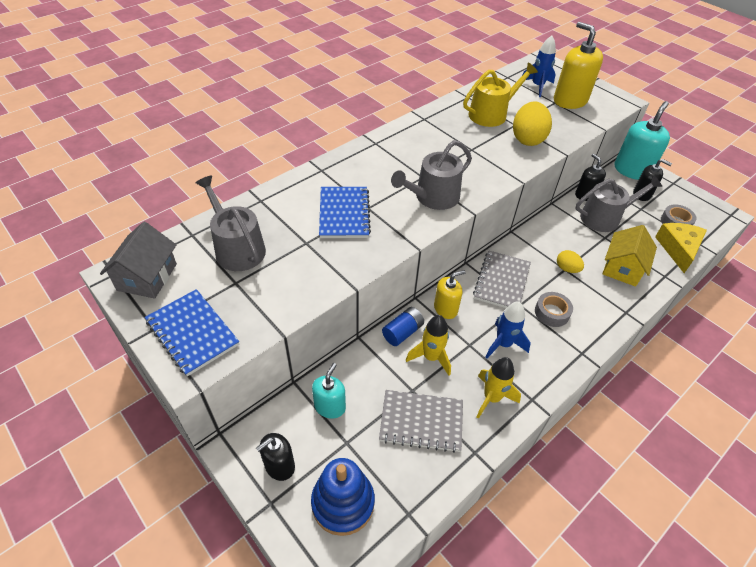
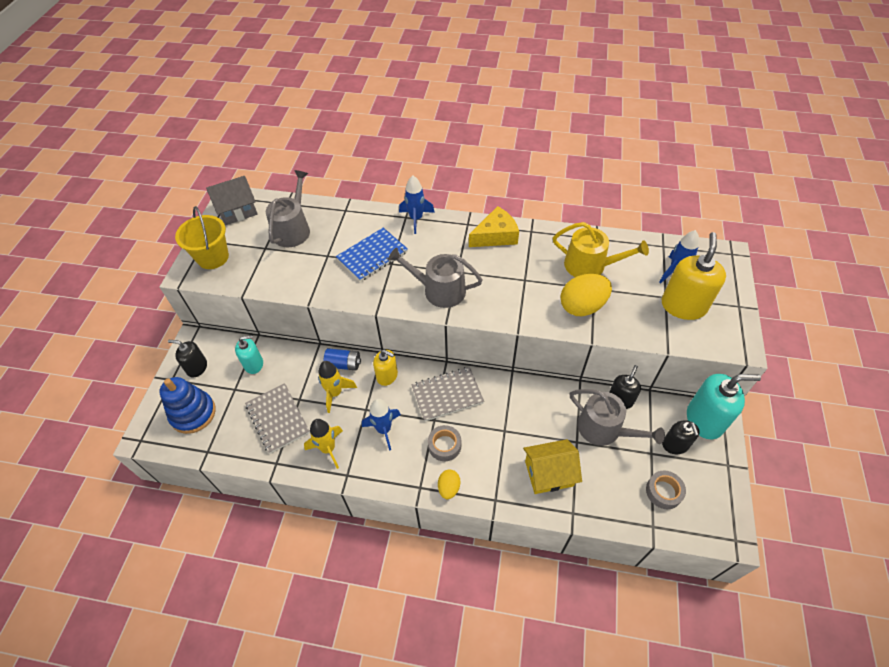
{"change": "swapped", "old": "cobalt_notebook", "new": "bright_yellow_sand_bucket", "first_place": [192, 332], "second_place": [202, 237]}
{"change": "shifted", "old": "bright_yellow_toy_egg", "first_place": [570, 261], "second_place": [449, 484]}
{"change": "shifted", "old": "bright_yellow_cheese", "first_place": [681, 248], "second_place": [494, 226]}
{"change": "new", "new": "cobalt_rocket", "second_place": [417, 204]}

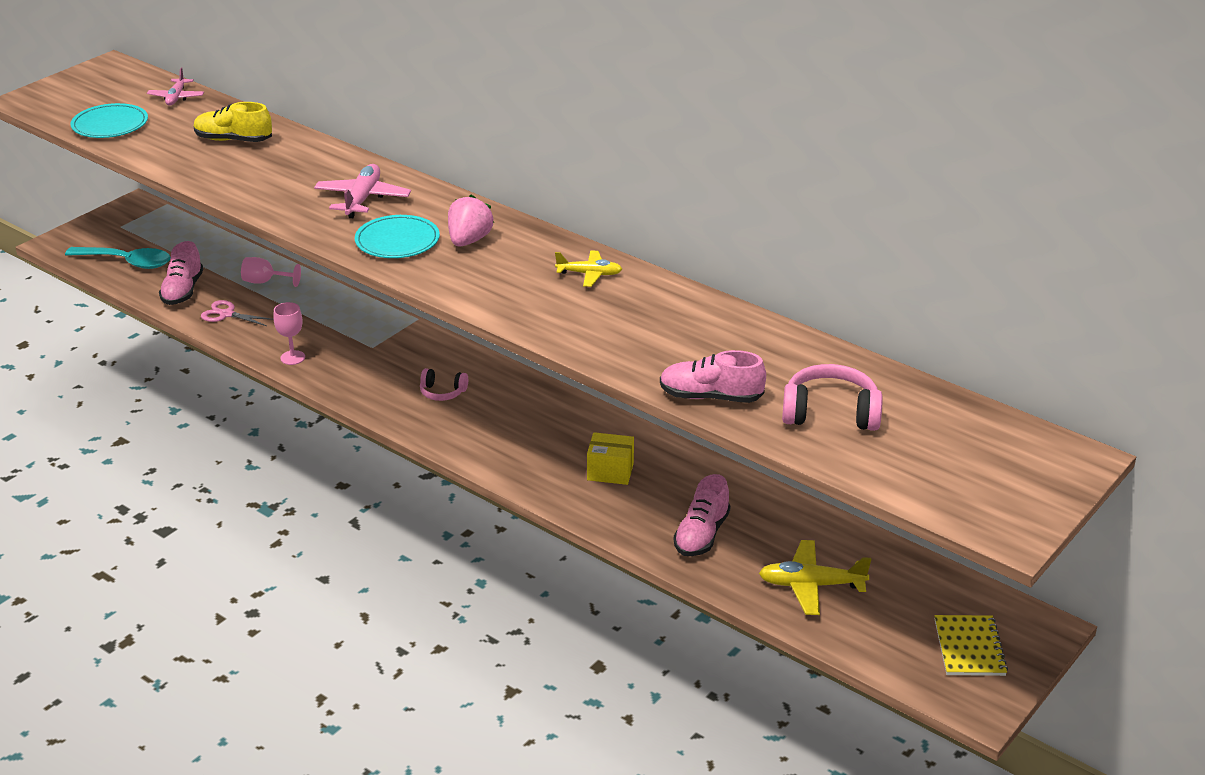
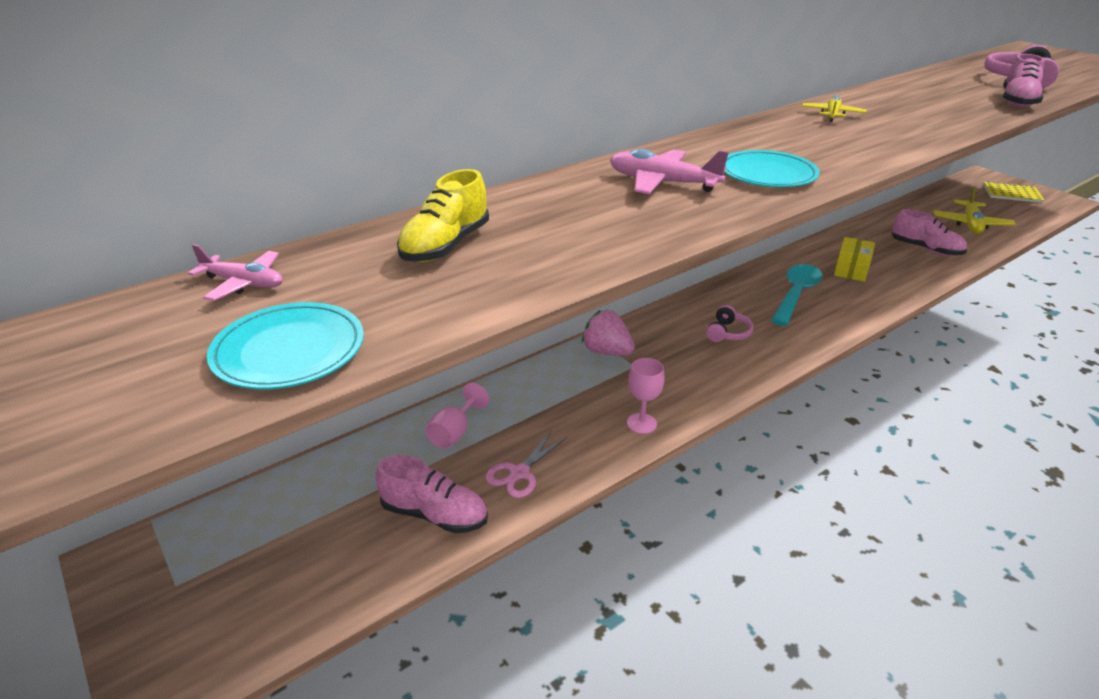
{"change": "shifted", "old": "teal_tablespoon", "first_place": [118, 258], "second_place": [797, 295]}
{"change": "shifted", "old": "rose-pink_toy_strawberry", "first_place": [471, 221], "second_place": [608, 332]}

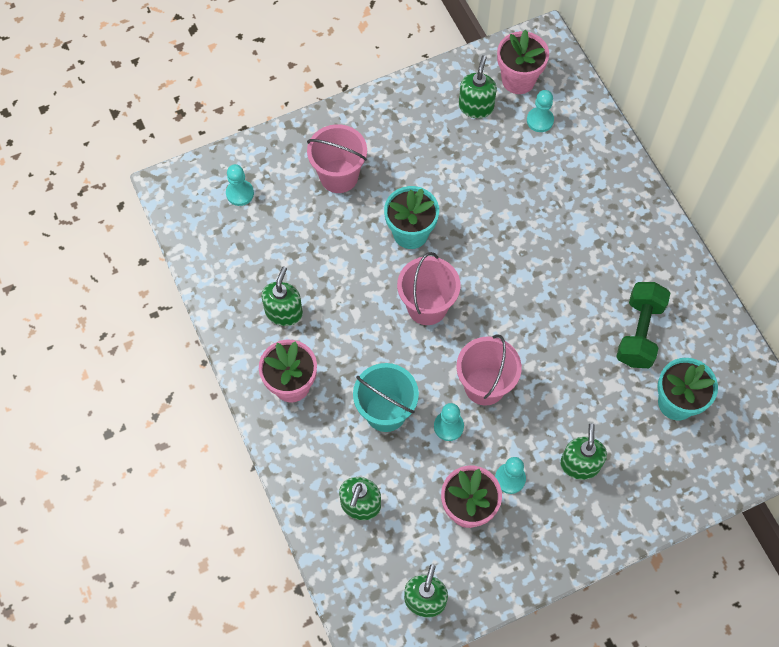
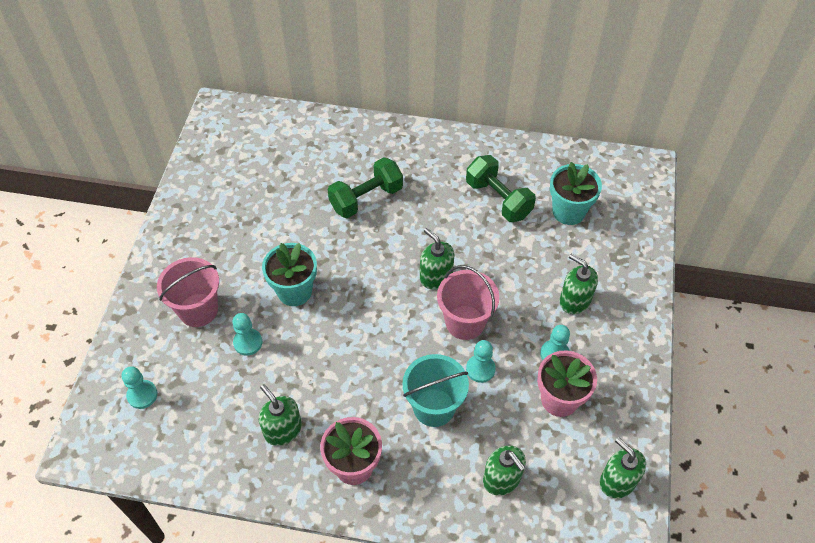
{"change": "gone", "old": "rose-pink_sand_bucket", "first_place": [428, 288]}
{"change": "shifted", "old": "green_soap_pump", "first_place": [478, 86], "second_place": [437, 258]}
{"change": "gone", "old": "rose-pink_flower_pot", "first_place": [523, 61]}
{"change": "shifted", "old": "teal_game_pawn", "first_place": [540, 111], "second_place": [247, 334]}
{"change": "new", "new": "green_hand_weight", "second_place": [365, 187]}

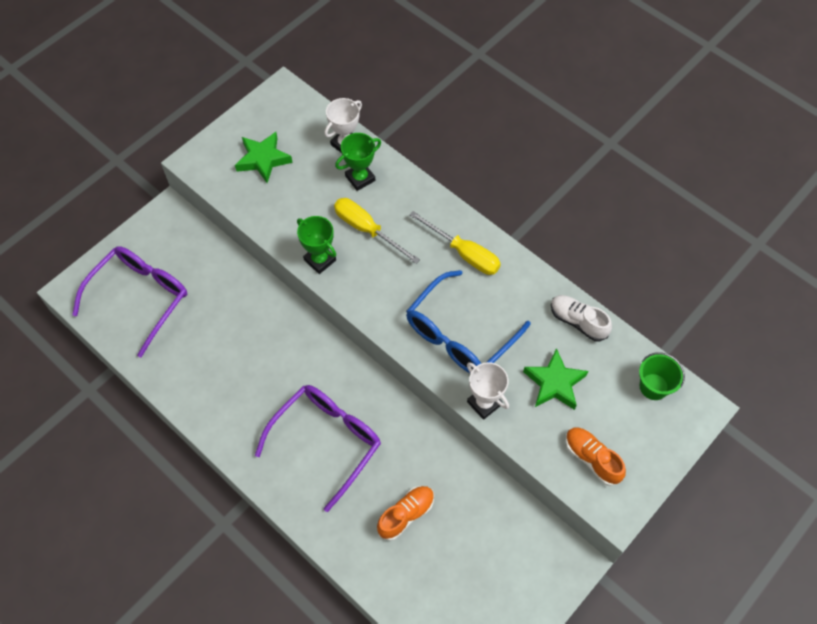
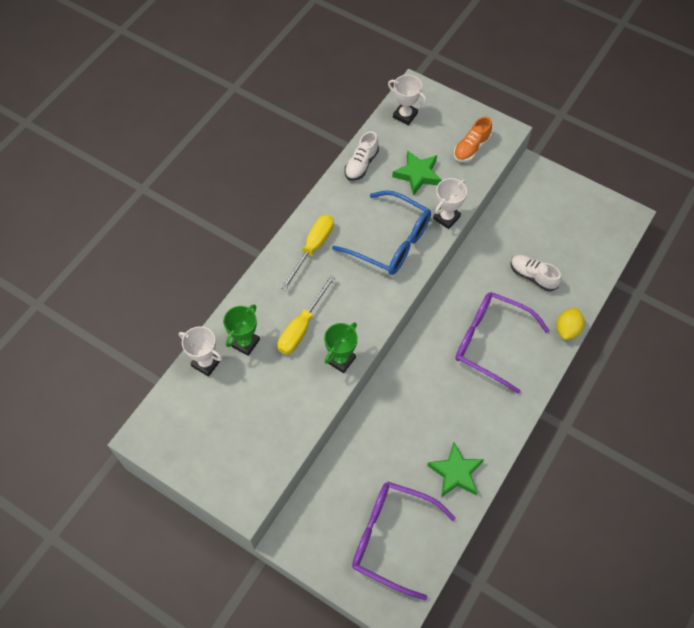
{"change": "shifted", "old": "green_star", "first_place": [264, 157], "second_place": [455, 469]}
{"change": "rotated", "old": "green_prize_cup", "first_place": [358, 162], "second_place": [241, 330], "degrees": 75}
{"change": "repainted", "old": "bright_orange_lace-up_shoe", "new": "pure_white_lace-up_shoe", "first_place": [405, 513], "second_place": [535, 273]}
{"change": "swapped", "old": "green_sand_bucket", "new": "pure_white_prize_cup", "first_place": [662, 376], "second_place": [407, 100]}
{"change": "new", "new": "bright_yellow_lemon", "second_place": [570, 324]}

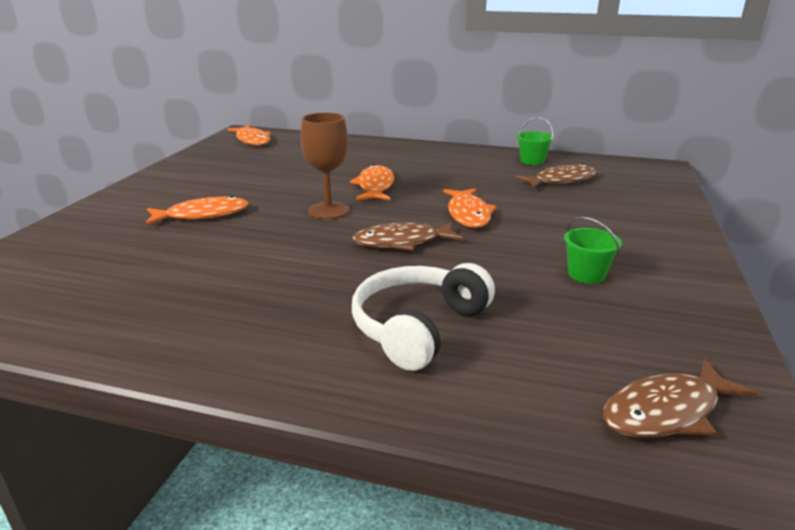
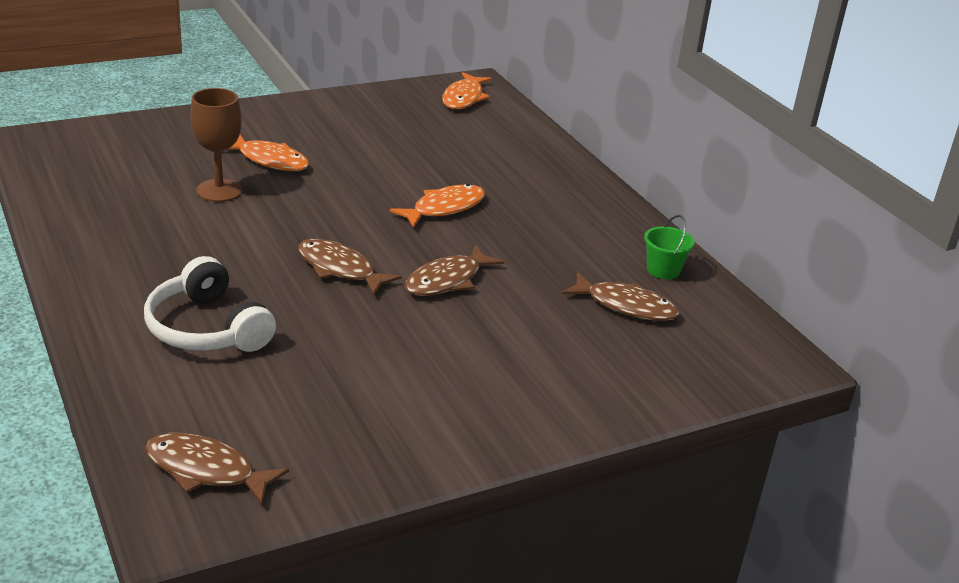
{"change": "shifted", "old": "russet_wine_glass", "first_place": [325, 166], "second_place": [216, 145]}
{"change": "rotated", "old": "pure_white_over-ear_headphones", "first_place": [423, 317], "second_place": [210, 304], "degrees": -120}
{"change": "repainted", "old": "bright_orange_fish", "new": "russet_fish", "first_place": [469, 208], "second_place": [454, 270]}
{"change": "gone", "old": "green_sand_bucket", "first_place": [593, 250]}

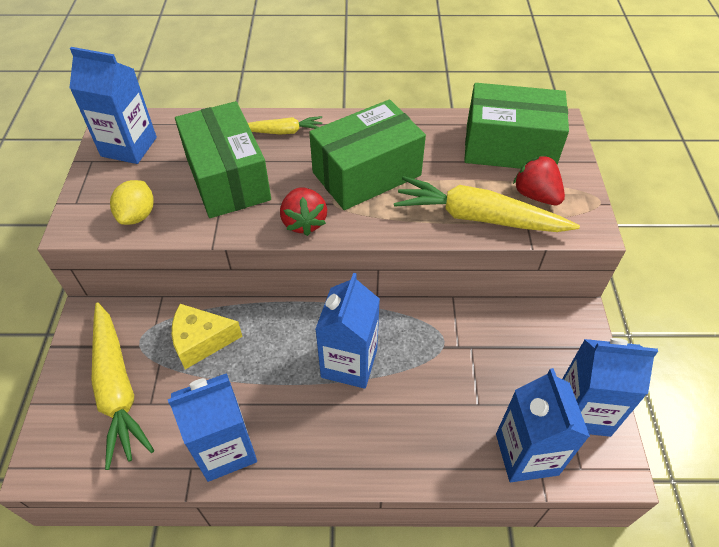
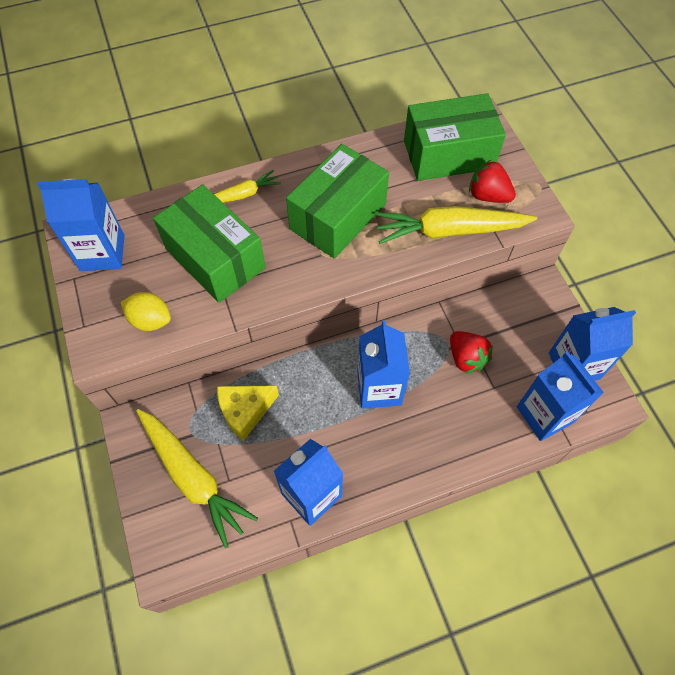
{"change": "rotated", "old": "bright_yellow_lemon", "first_place": [132, 202], "second_place": [146, 311], "degrees": -60}
{"change": "shifted", "old": "red_toy_strawberry", "first_place": [303, 212], "second_place": [471, 352]}

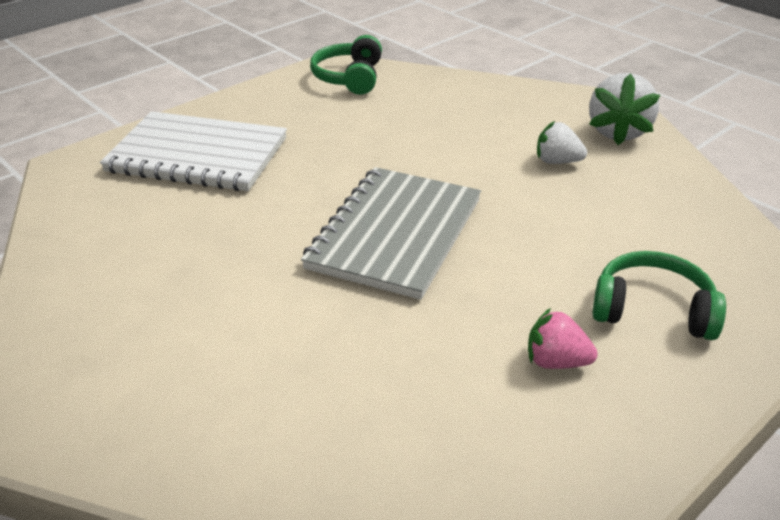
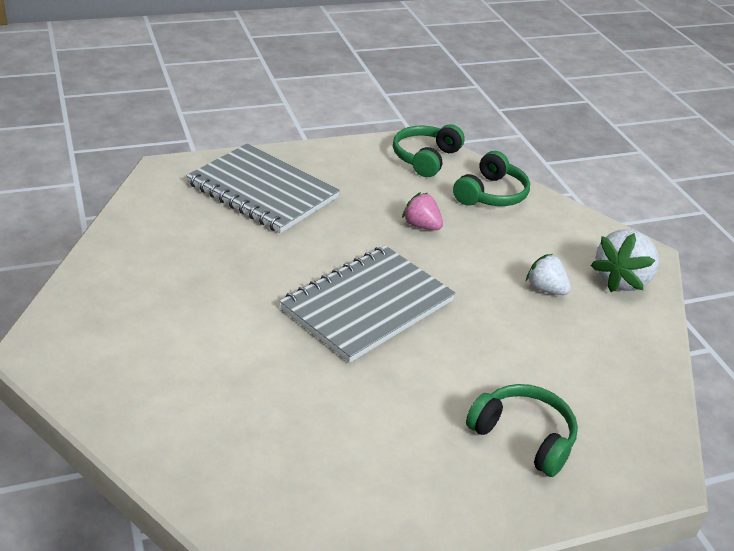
{"change": "repainted", "old": "pure_white_notebook", "new": "ash-grey_notebook", "first_place": [193, 151], "second_place": [263, 188]}
{"change": "shifted", "old": "rose-pink_toy_strawberry", "first_place": [563, 338], "second_place": [422, 211]}
{"change": "new", "new": "green_over-ear_headphones", "second_place": [491, 178]}

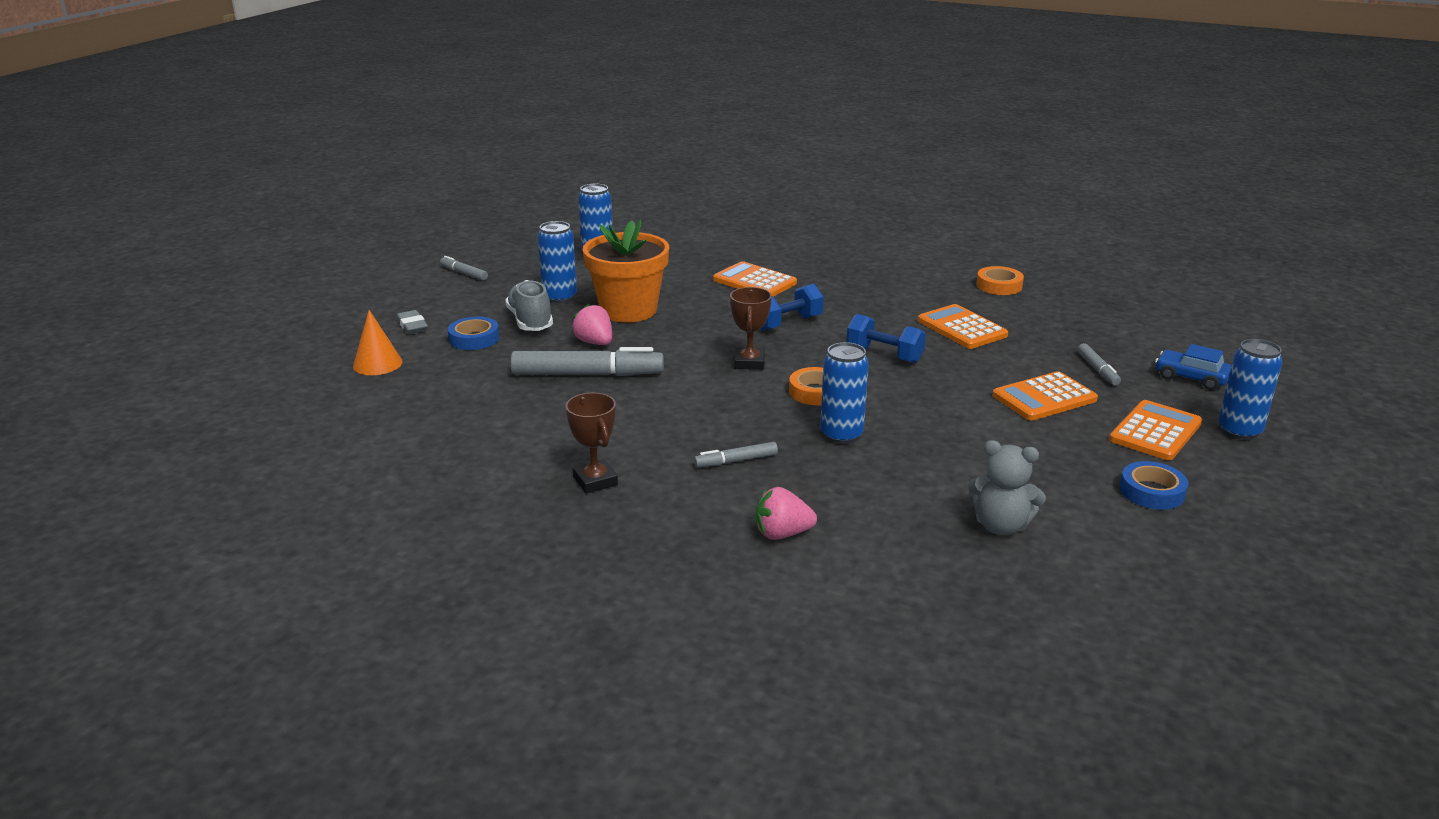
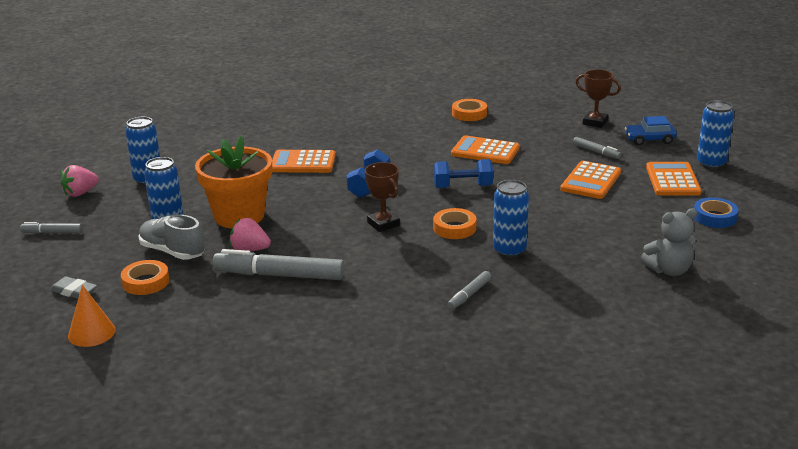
{"change": "repainted", "old": "cobalt_roll_of_tape", "new": "bright_orange_roll_of_tape", "first_place": [473, 333], "second_place": [145, 277]}
{"change": "rotated", "old": "ash-grey_marker_pen", "first_place": [587, 361], "second_place": [279, 264], "degrees": -135}
{"change": "shifted", "old": "russet_prize_cup", "first_place": [591, 443], "second_place": [598, 98]}
{"change": "shifted", "old": "rose-pink_toy_strawberry", "first_place": [786, 513], "second_place": [80, 181]}

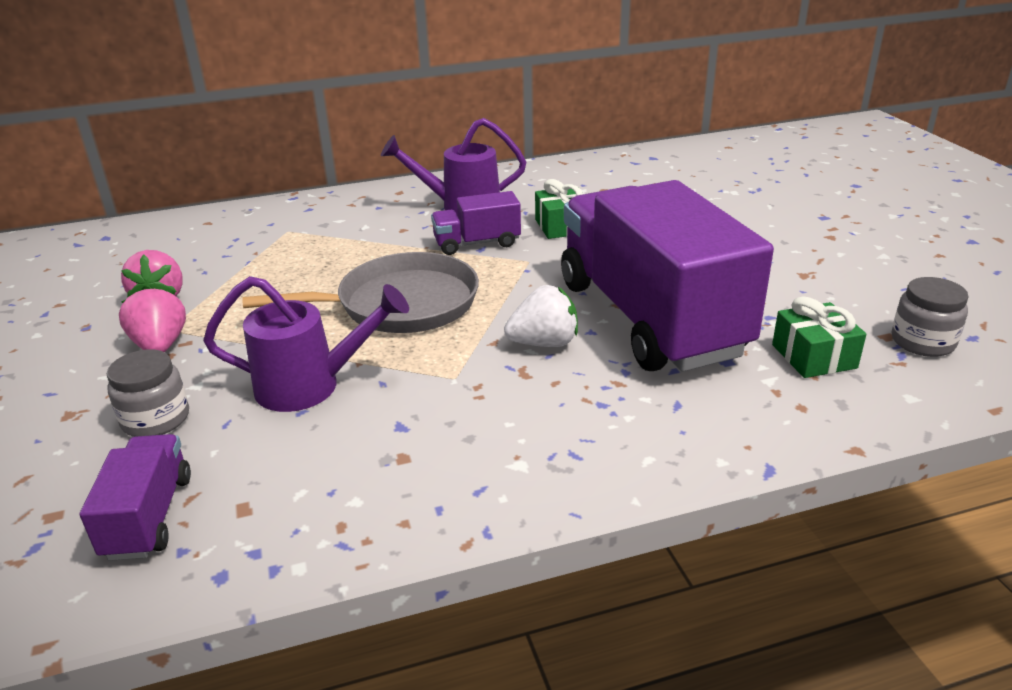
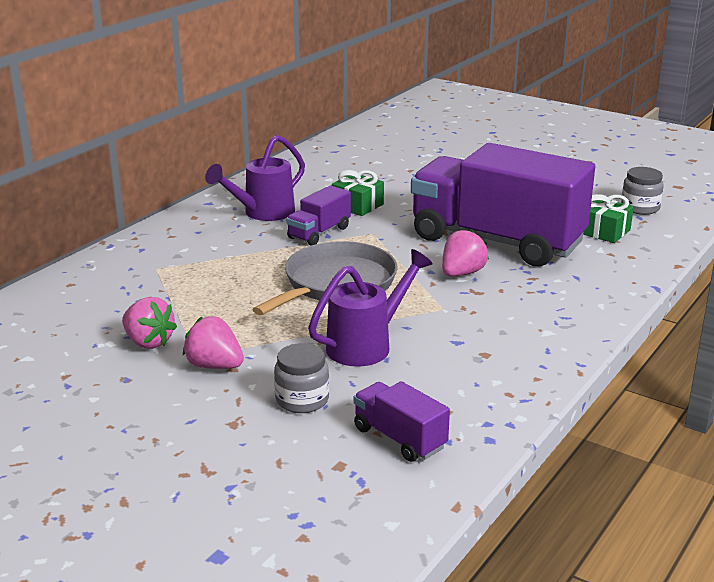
{"change": "repainted", "old": "pure_white_toy_strawberry", "new": "rose-pink_toy_strawberry", "first_place": [541, 316], "second_place": [465, 252]}

